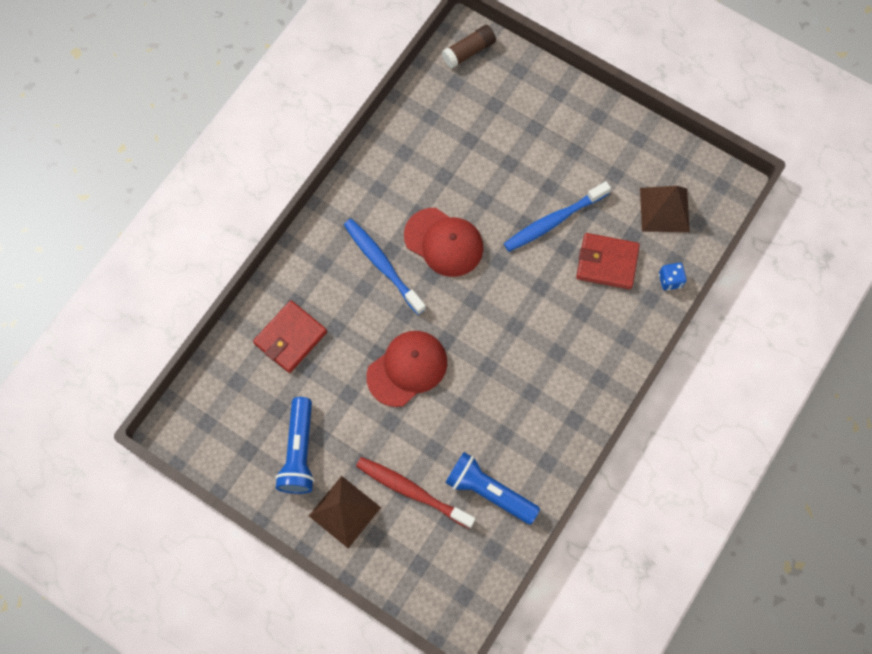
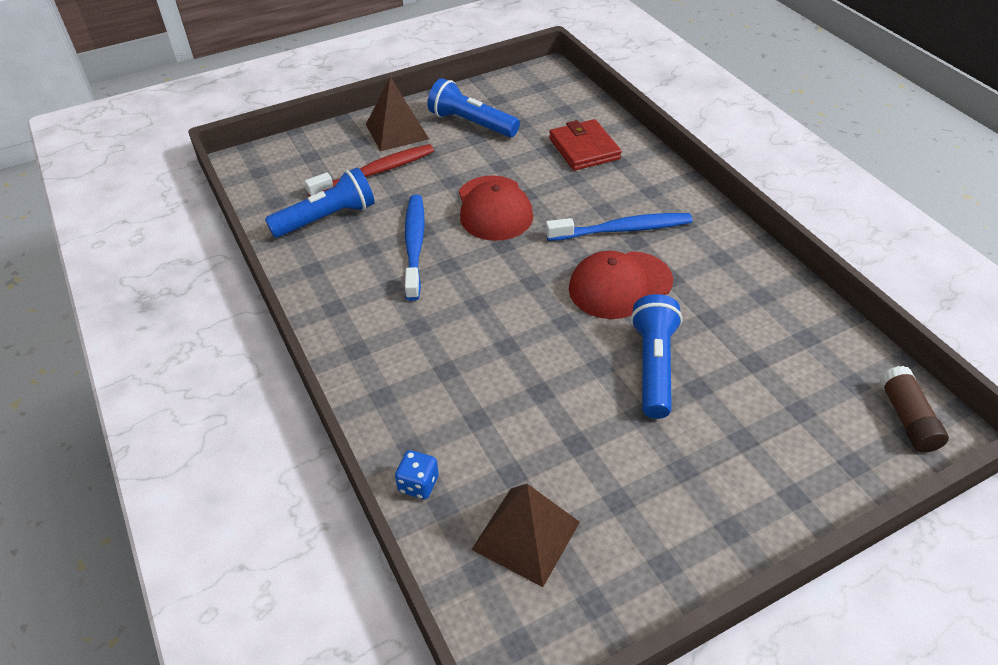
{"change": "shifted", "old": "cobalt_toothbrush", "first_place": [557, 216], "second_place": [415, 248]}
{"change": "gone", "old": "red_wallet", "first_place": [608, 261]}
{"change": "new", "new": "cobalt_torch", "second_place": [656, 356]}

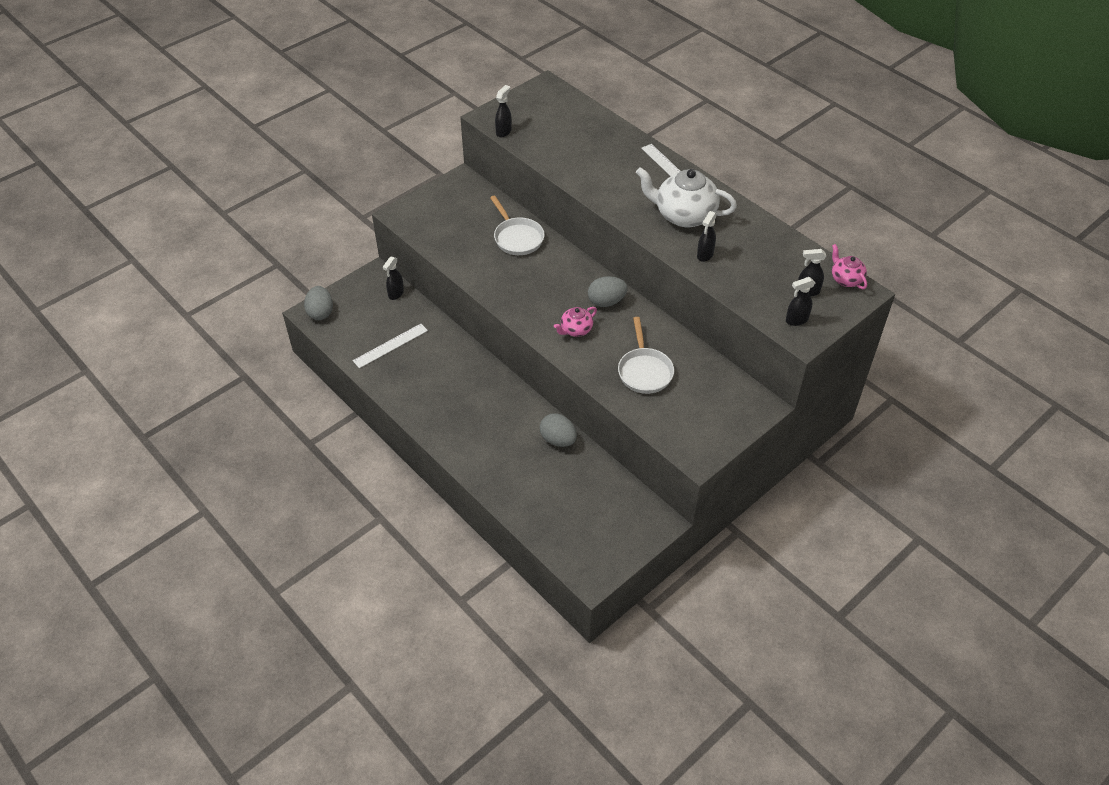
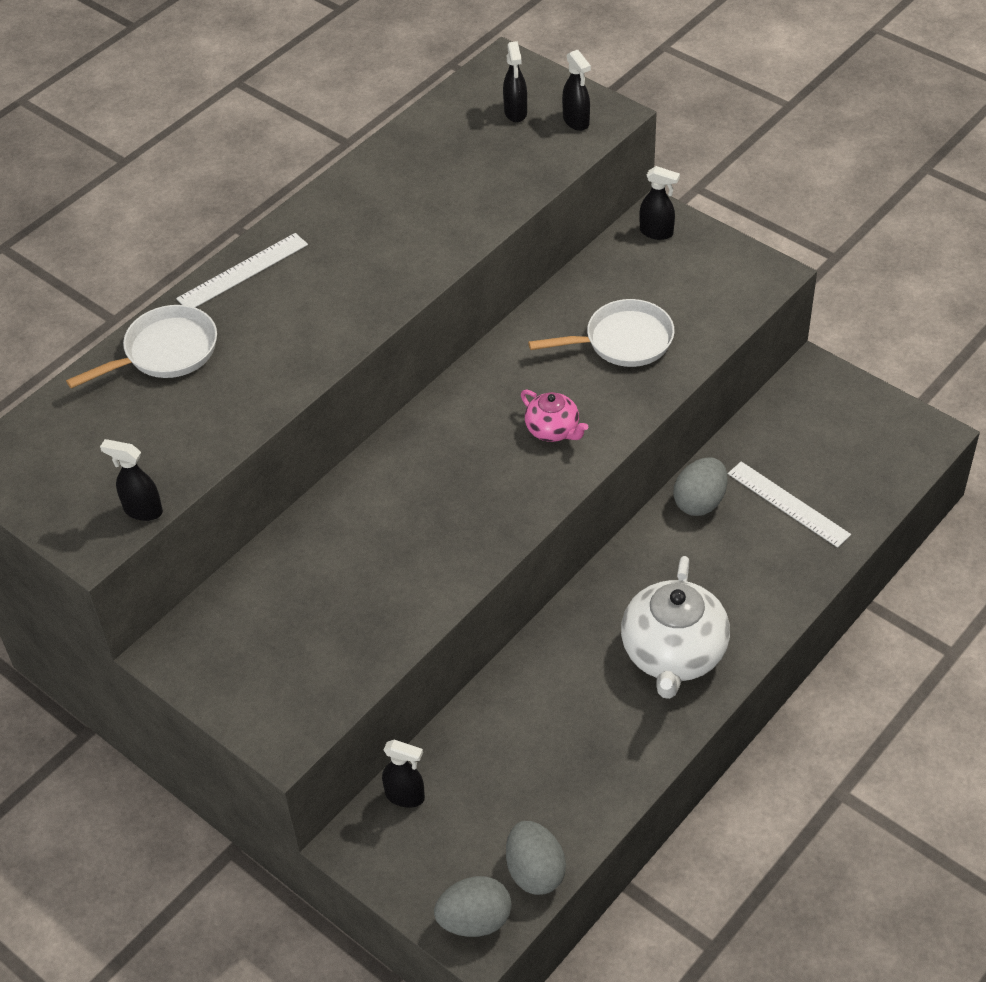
{"change": "shifted", "old": "pure_white_measuring_stick", "first_place": [390, 346], "second_place": [789, 504]}
{"change": "shifted", "old": "pure_white_frying_pan", "first_place": [517, 225], "second_place": [141, 347]}
{"change": "shifted", "old": "ash-grey_toy_egg", "first_place": [608, 291], "second_place": [536, 858]}
{"change": "shifted", "old": "pure_white_tea_pot", "first_place": [686, 197], "second_place": [675, 627]}
{"change": "shifted", "old": "black_spray_cleaner", "first_place": [707, 236], "second_place": [659, 203]}
{"change": "gone", "old": "rose-pink_tea_pot", "first_place": [849, 266]}

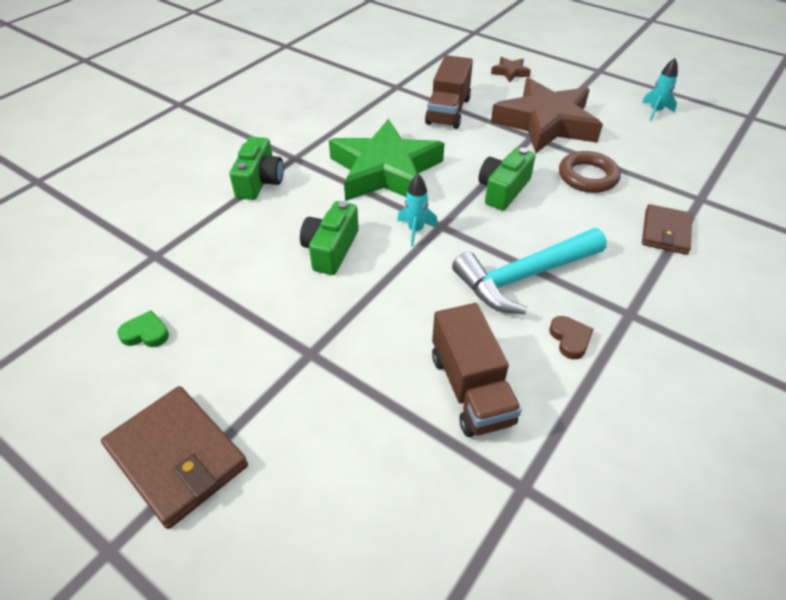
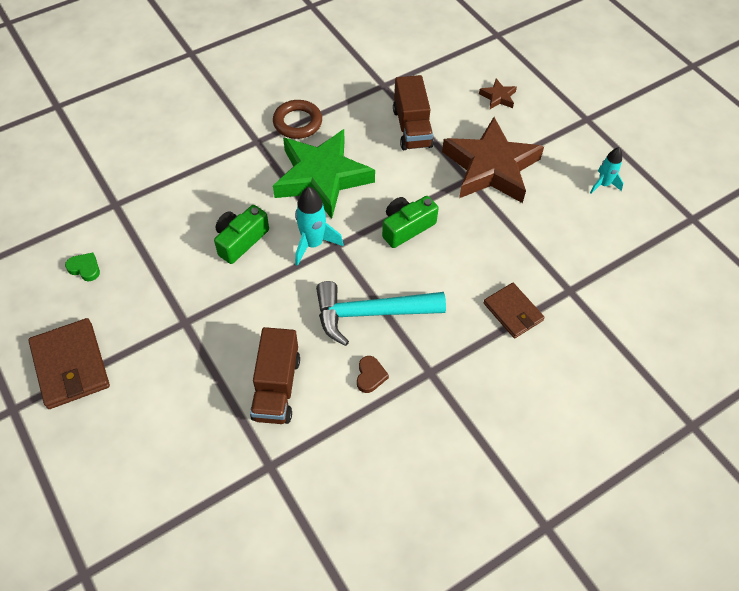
{"change": "gone", "old": "green_compact_camera", "first_place": [256, 168]}
{"change": "scaled", "old": "teal_rocket", "first_place": [417, 210], "second_place": [319, 226], "factor": 1.53}
{"change": "rotated", "old": "russet_toy_truck", "first_place": [449, 92], "second_place": [413, 112], "degrees": -45}
{"change": "shifted", "old": "russet_hoop", "first_place": [590, 172], "second_place": [297, 119]}
{"change": "rotated", "old": "russet_wallet", "first_place": [667, 229], "second_place": [514, 310], "degrees": -75}

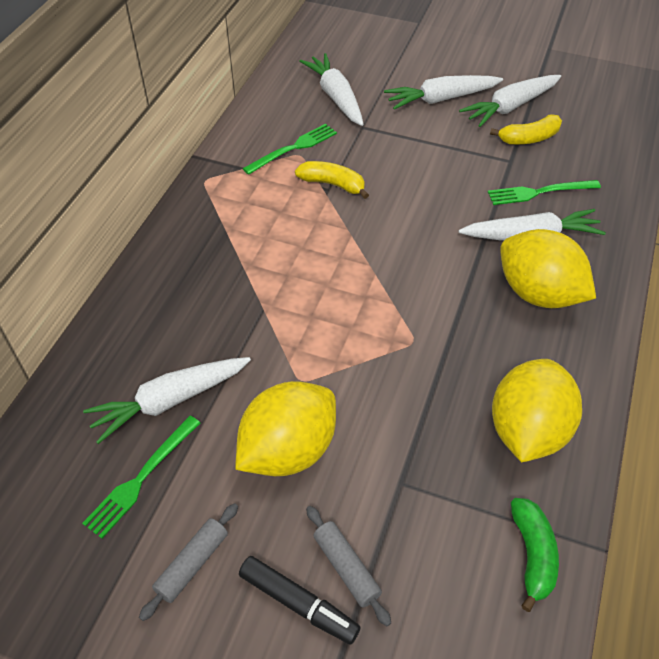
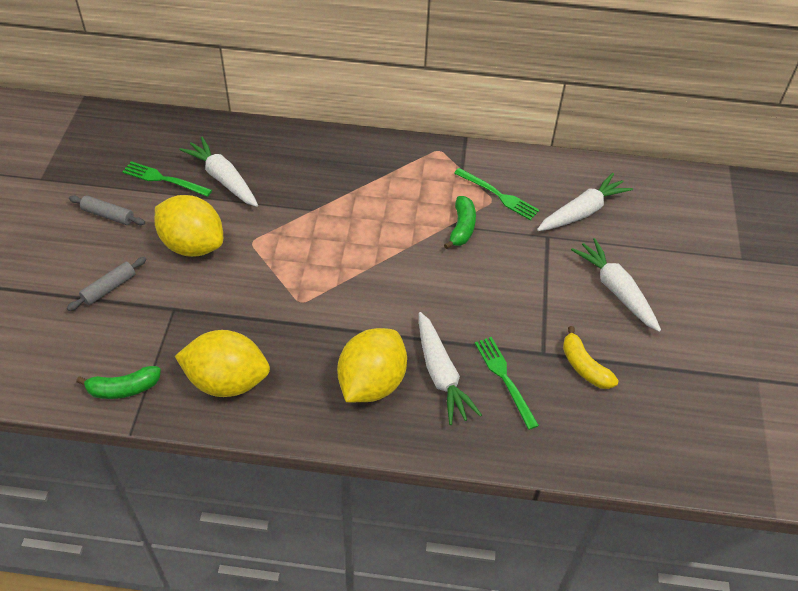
{"change": "gone", "old": "black_marker_pen", "first_place": [300, 600]}
{"change": "repainted", "old": "bright_yellow_banana", "new": "green_banana", "first_place": [332, 180], "second_place": [460, 222]}
{"change": "gone", "old": "pure_white_root_vegetable", "first_place": [510, 101]}

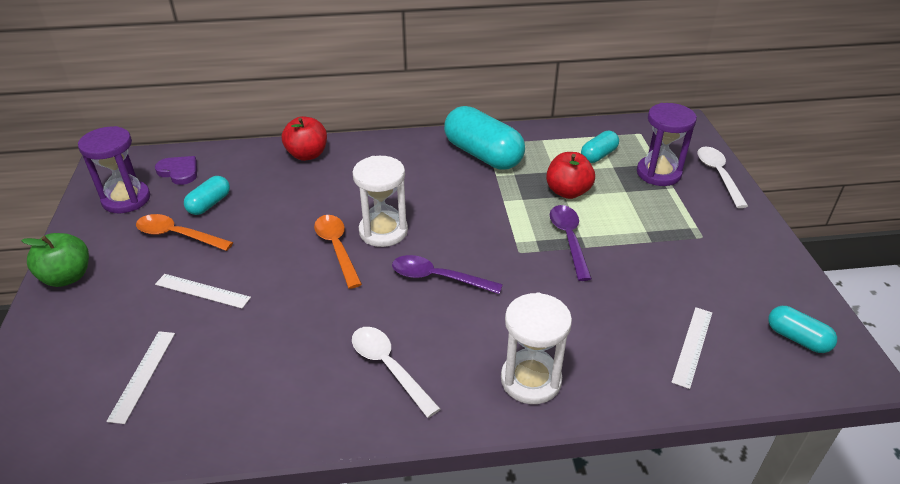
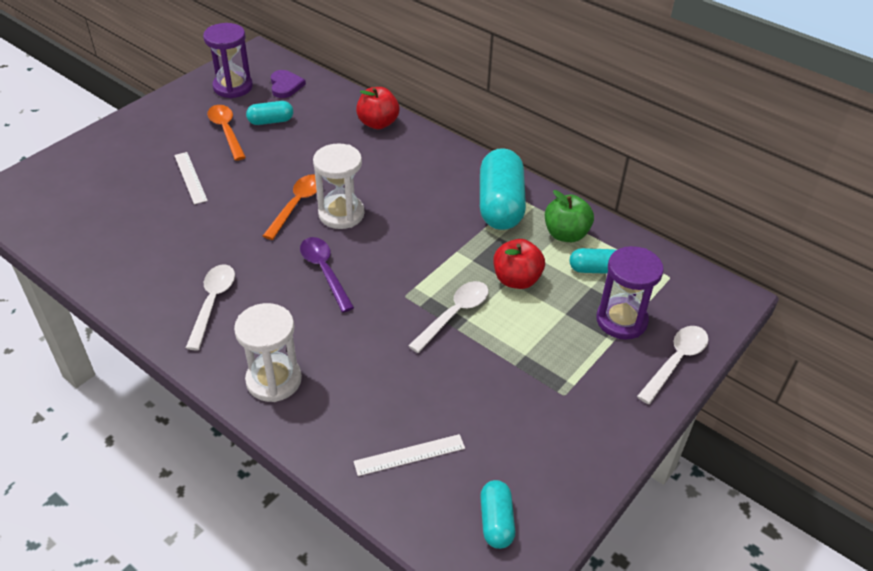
{"change": "shifted", "old": "green_toy_apple", "first_place": [55, 260], "second_place": [569, 216]}
{"change": "gone", "old": "pure_white_measuring_stick", "first_place": [140, 377]}
{"change": "repainted", "old": "royal_purple_tablespoon", "new": "pure_white_tablespoon", "first_place": [571, 243], "second_place": [448, 317]}

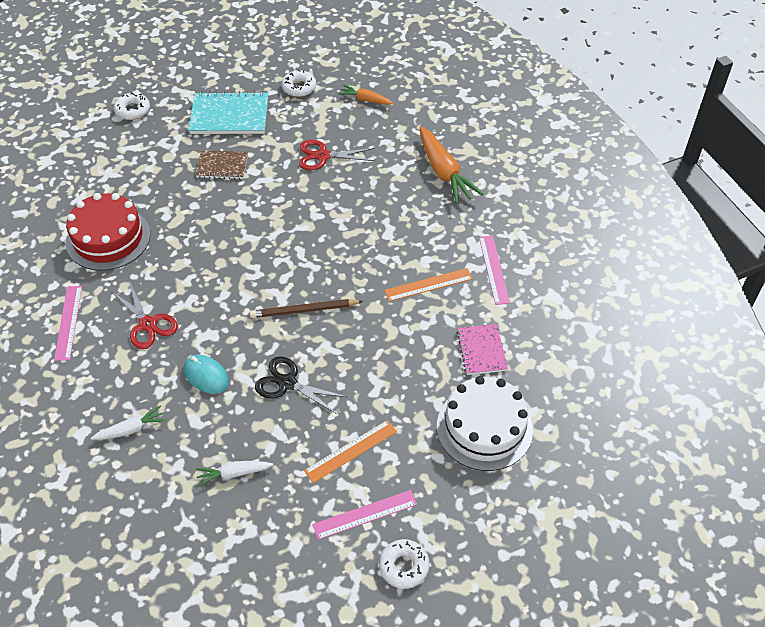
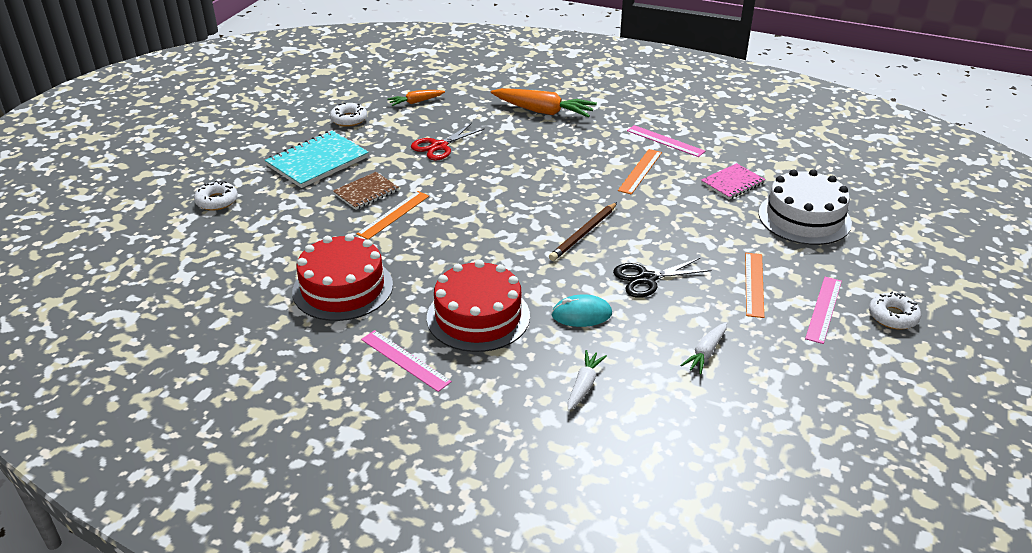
{"change": "swapped", "old": "red_pair_of_scissors", "new": "red_gateau", "first_place": [145, 315], "second_place": [478, 306]}
{"change": "rotated", "old": "rose-pink_notebook", "first_place": [482, 349], "second_place": [733, 181], "degrees": -75}
{"change": "new", "new": "bright_orange_measuring_stick", "second_place": [393, 215]}

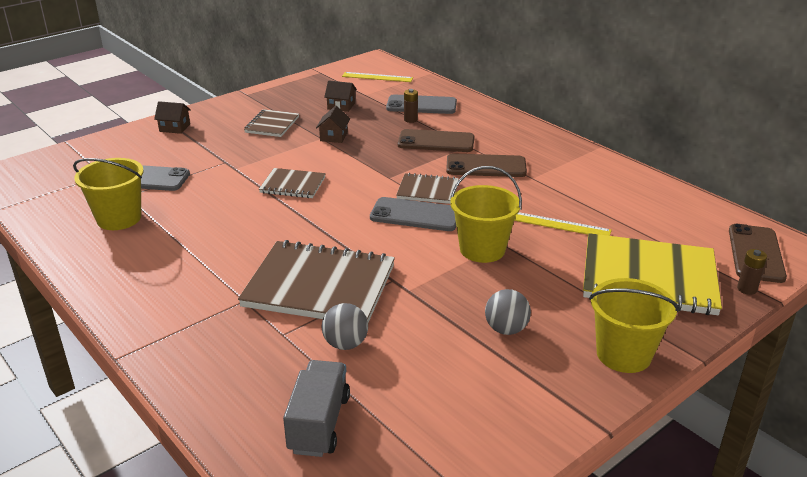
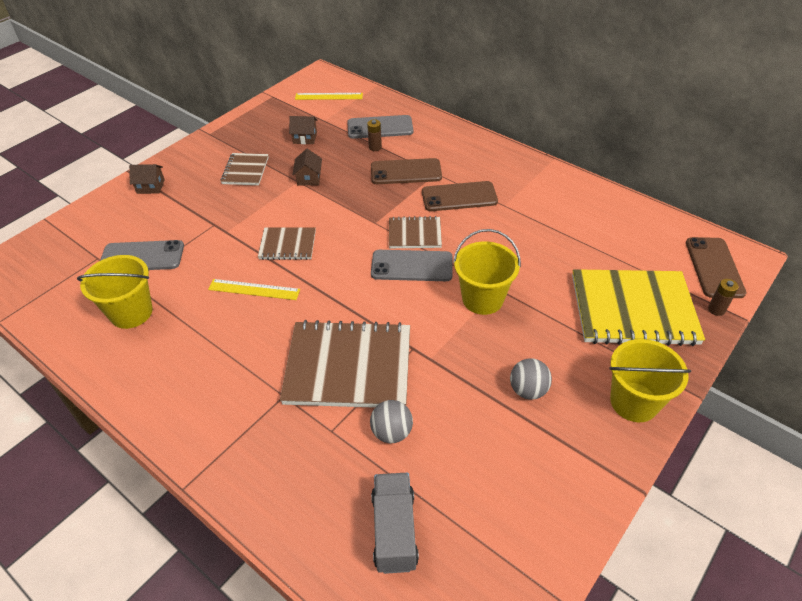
{"change": "shifted", "old": "bright_yellow_measuring_stick", "first_place": [563, 224], "second_place": [254, 289]}

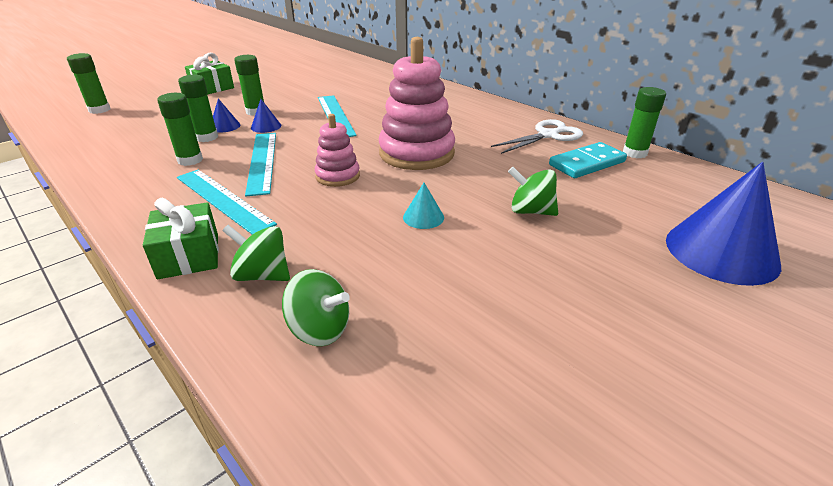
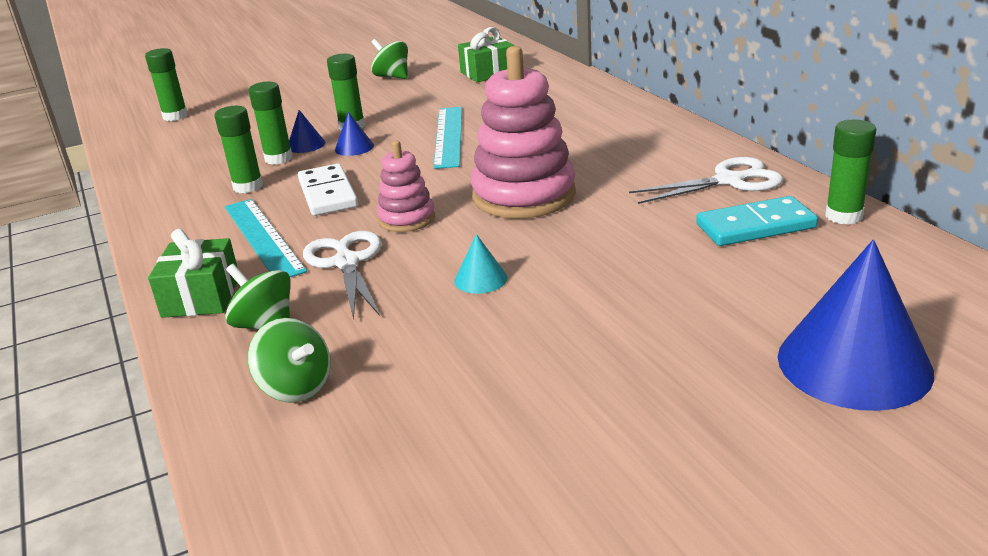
{"change": "shifted", "old": "green_wrapped_gift", "first_place": [209, 74], "second_place": [486, 54]}
{"change": "swapped", "old": "teal_measuring_stick", "new": "pure_white_domino_piece", "first_place": [260, 164], "second_place": [328, 190]}
{"change": "shifted", "old": "green_whirligig", "first_place": [533, 191], "second_place": [389, 59]}
{"change": "new", "new": "pure_white_pair_of_scissors", "second_place": [342, 275]}

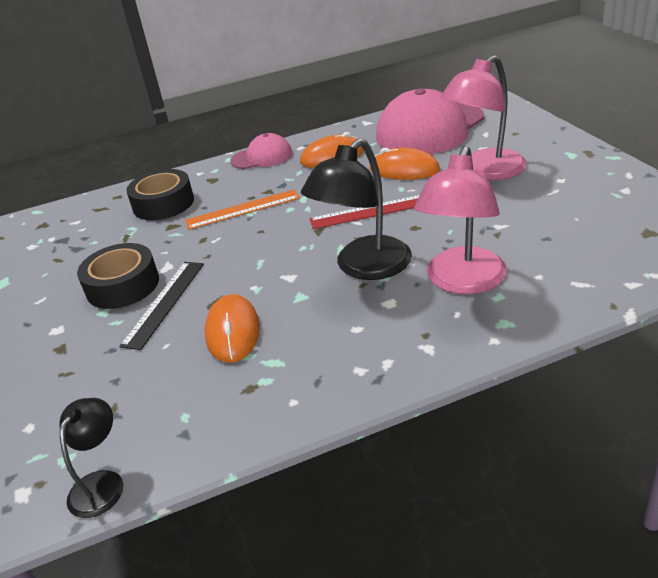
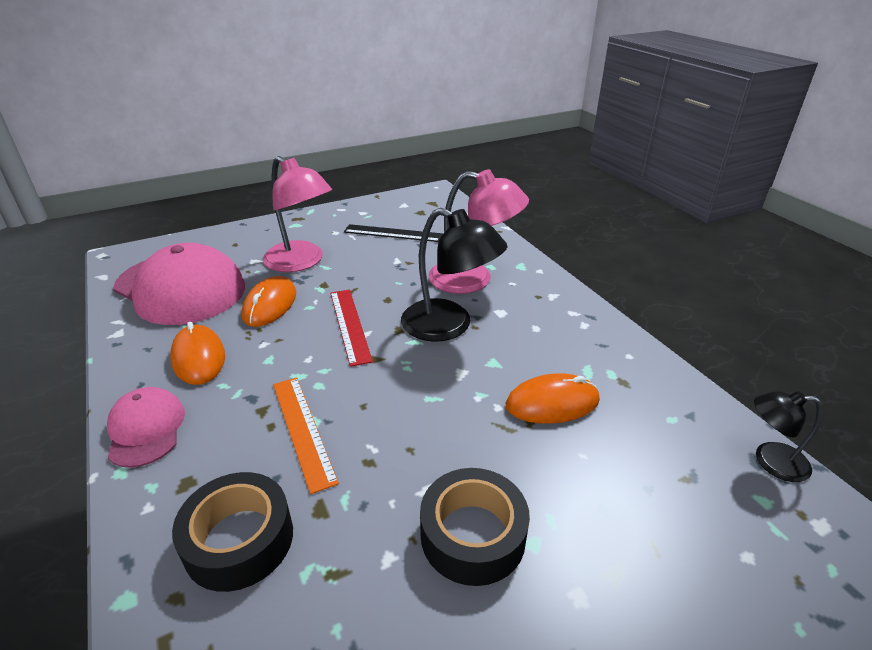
{"change": "shifted", "old": "black_measuring_stick", "first_place": [161, 306], "second_place": [393, 233]}

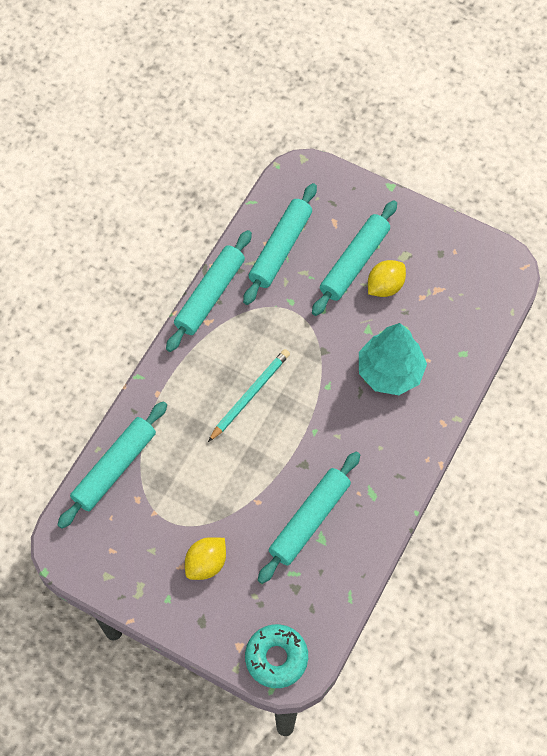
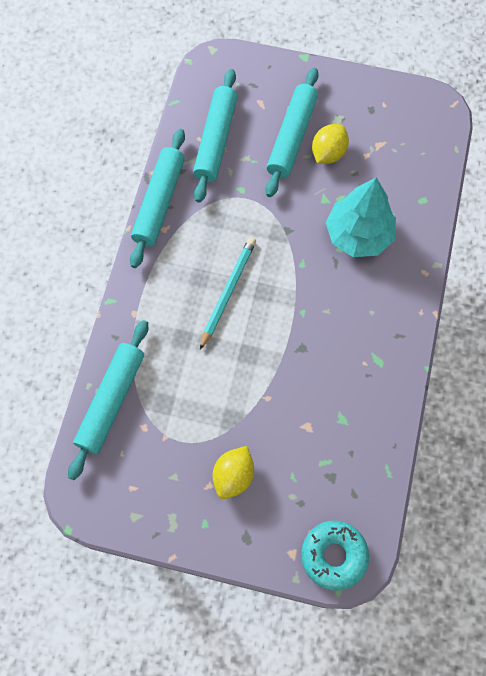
{"change": "gone", "old": "teal_dough_roller", "first_place": [309, 517]}

